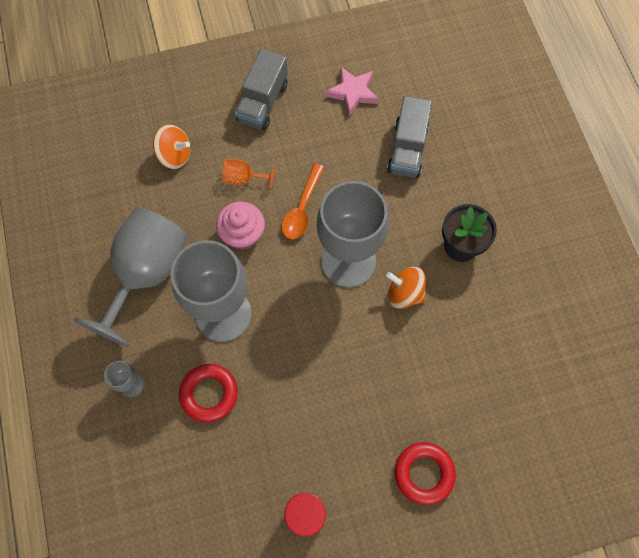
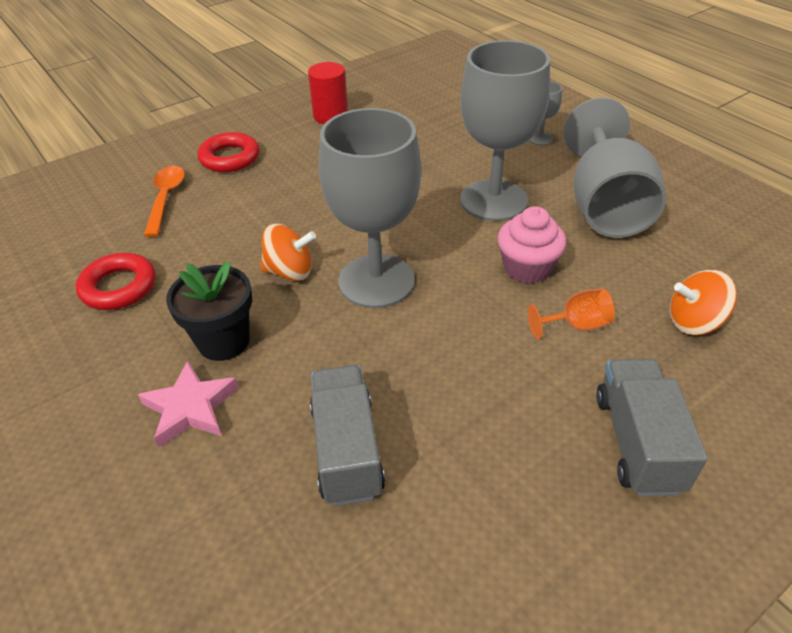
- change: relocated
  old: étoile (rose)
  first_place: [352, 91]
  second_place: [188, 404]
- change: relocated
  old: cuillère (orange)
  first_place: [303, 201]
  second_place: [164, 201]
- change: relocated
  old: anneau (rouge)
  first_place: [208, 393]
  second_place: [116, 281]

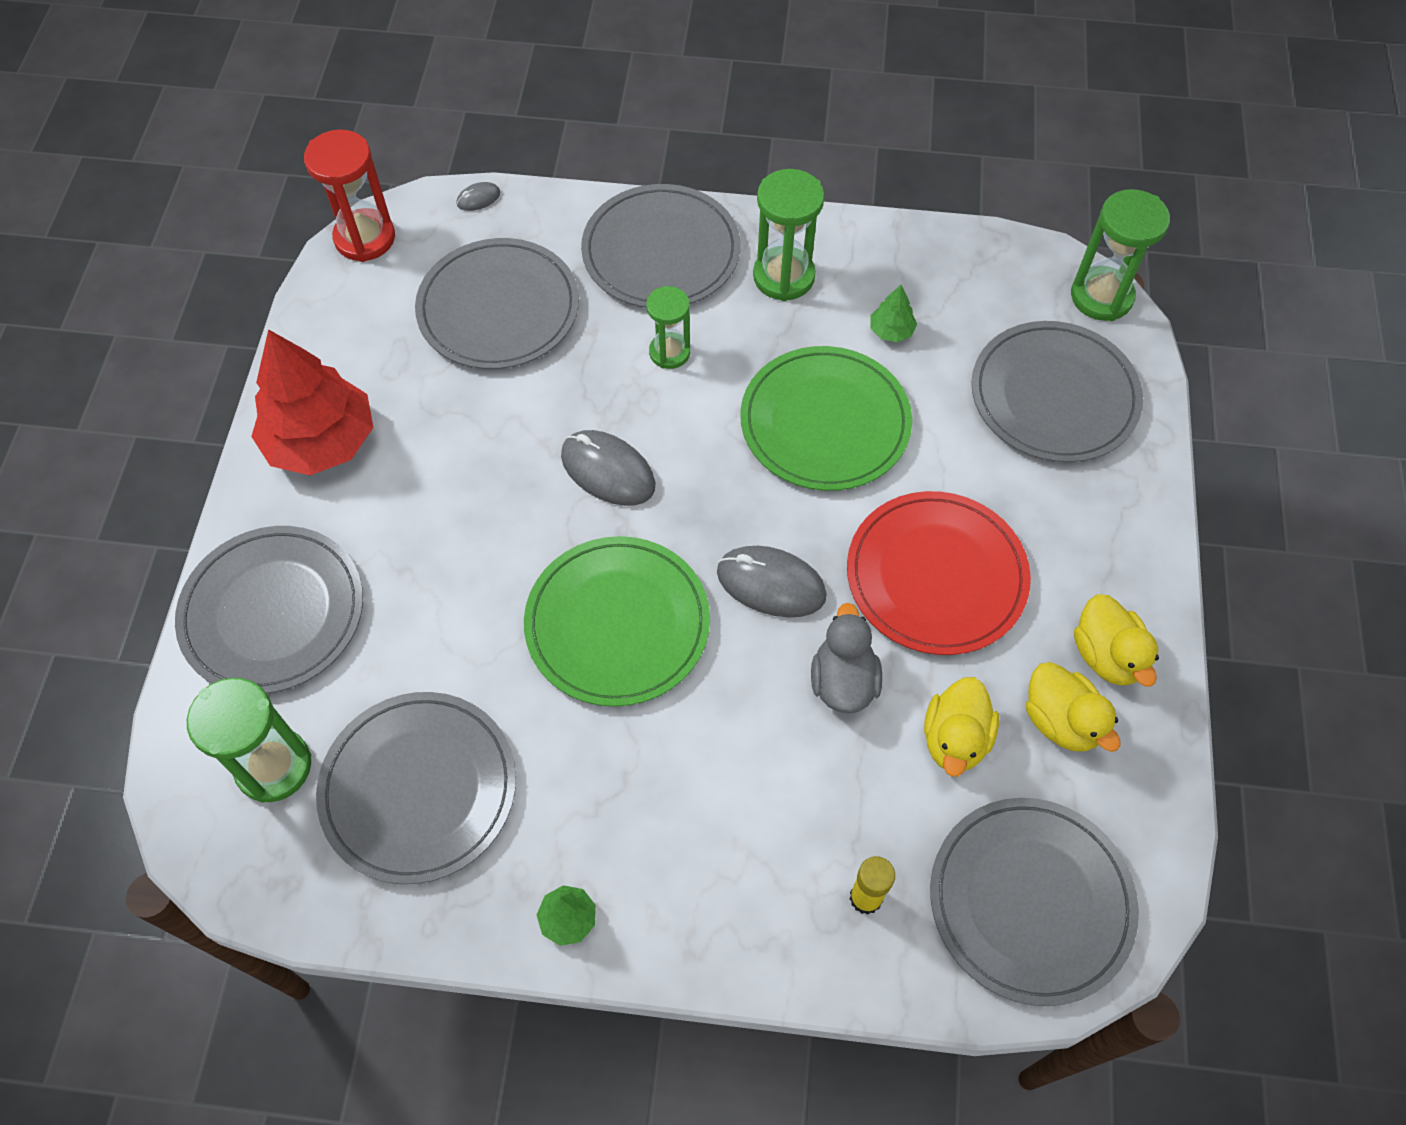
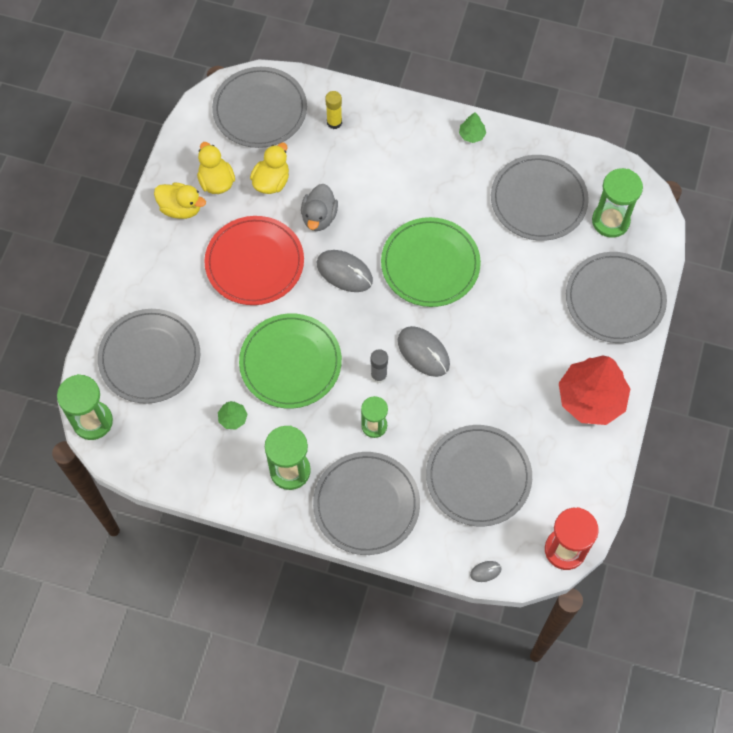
- change: spun
  old: canard (jaune)
  first_place: [1116, 640]
  second_place: [180, 200]
  degrees: 120
- change: appeared
  new: bâton de colle (gris)
  second_place: [379, 366]

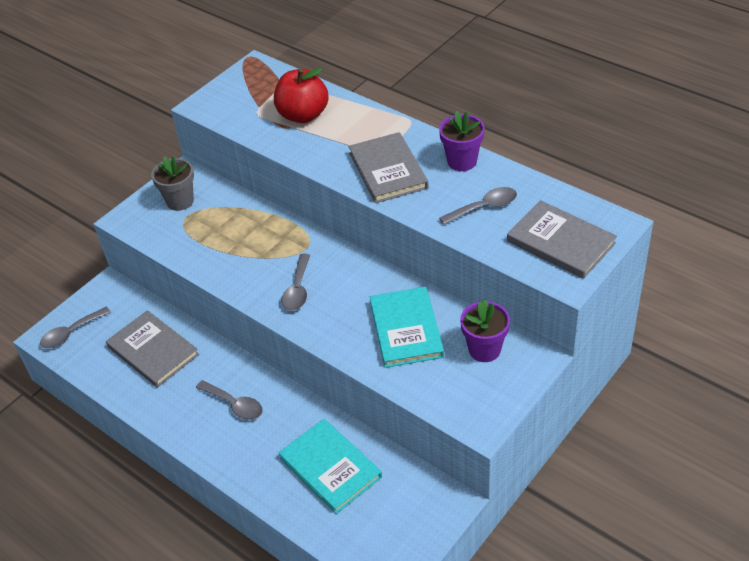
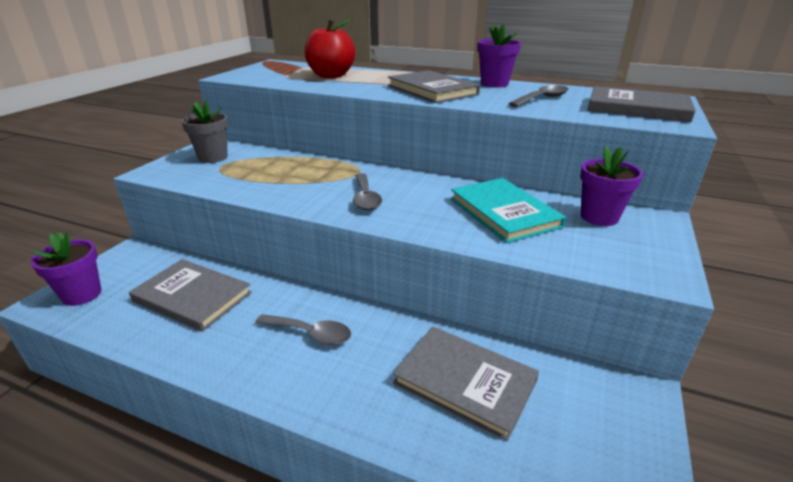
- change: exchanged
  old: cuillère (gris)
  new: pot de fleurs (violet)
  first_place: [75, 327]
  second_place: [66, 269]
- change: colour
  old: livre (turquoise)
  new: livre (gris)
  first_place: [330, 466]
  second_place: [466, 383]

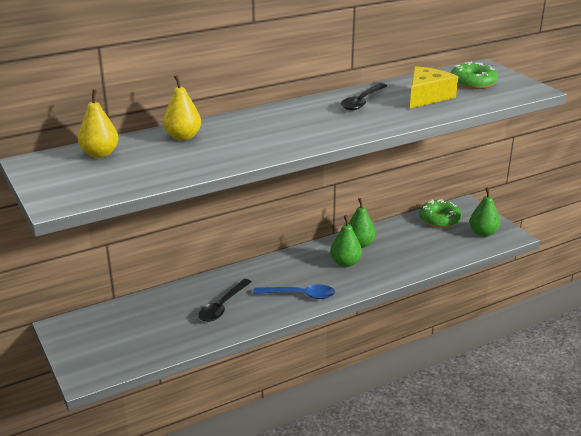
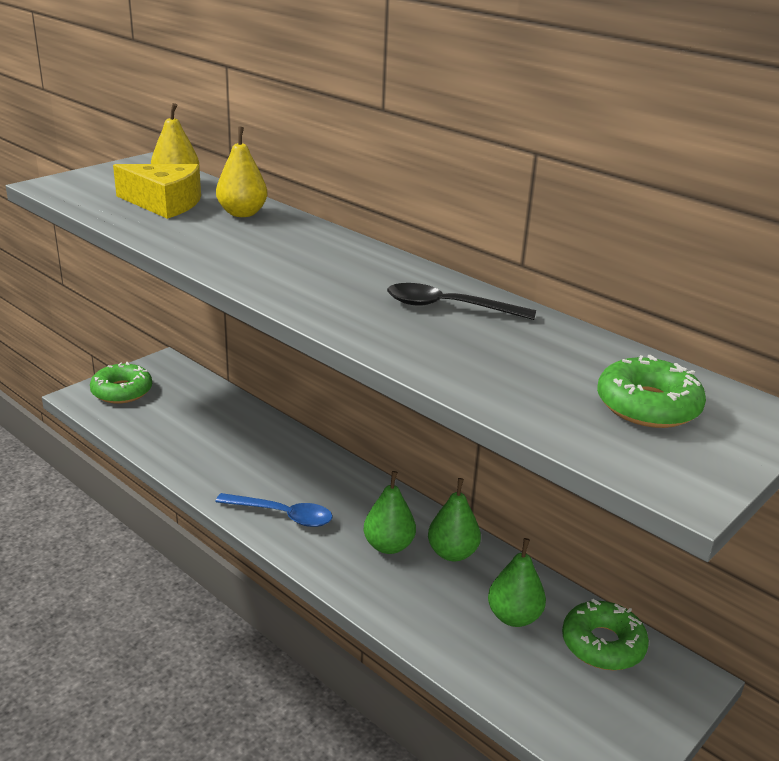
- change: relocated
  old: fromage (jaune)
  first_place: [434, 87]
  second_place: [157, 191]
- change: relocated
  old: poire (vert)
  first_place: [484, 212]
  second_place: [517, 582]
- change: missing
  old: cuillère (noir)
  first_place: [224, 300]
- change: spun
  old: cuillère (bleu)
  first_place: [294, 292]
  second_place: [274, 510]
  degrees: -60
- change: appeared
  new: beignet (vert)
  second_place: [121, 383]

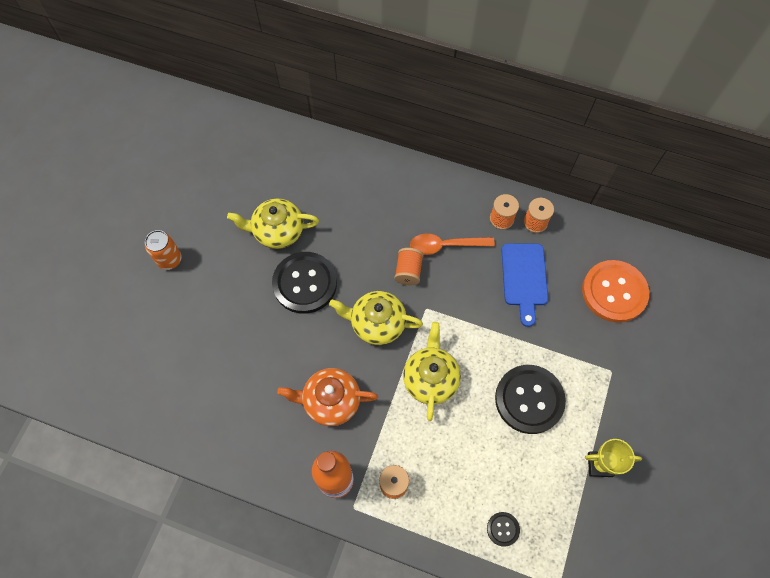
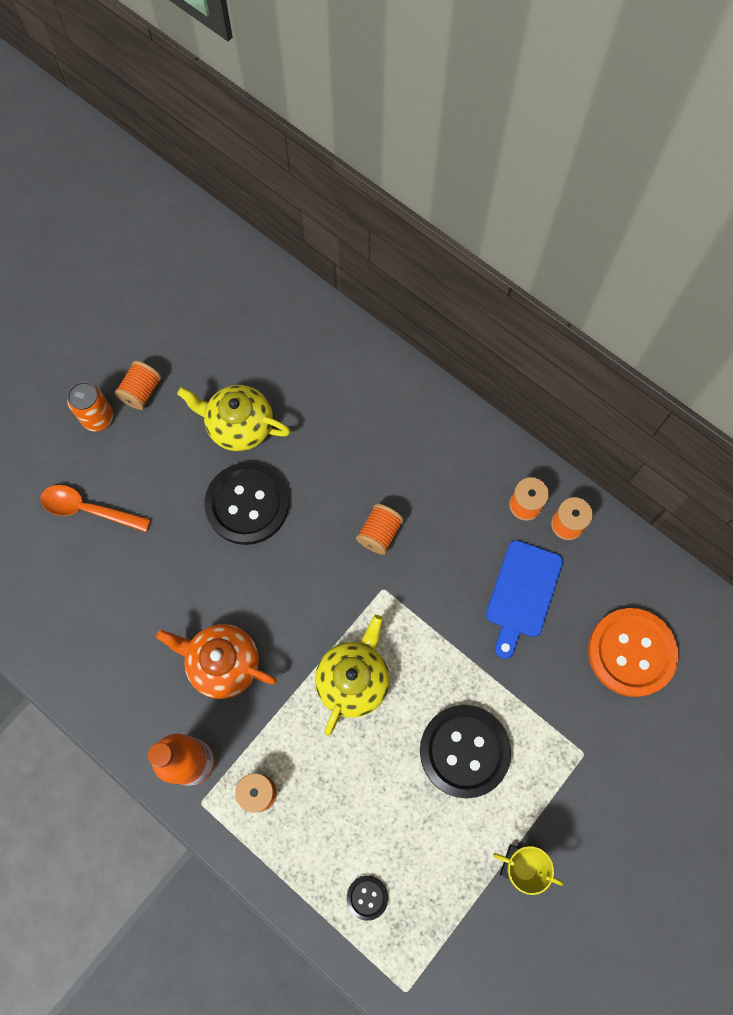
- change: relocated
  old: cuillère (orange)
  first_place: [452, 244]
  second_place: [95, 508]
- change: missing
  old: théière (jaune)
  first_place: [376, 318]
- change: appeared
  new: bobine (orange)
  second_place: [138, 385]

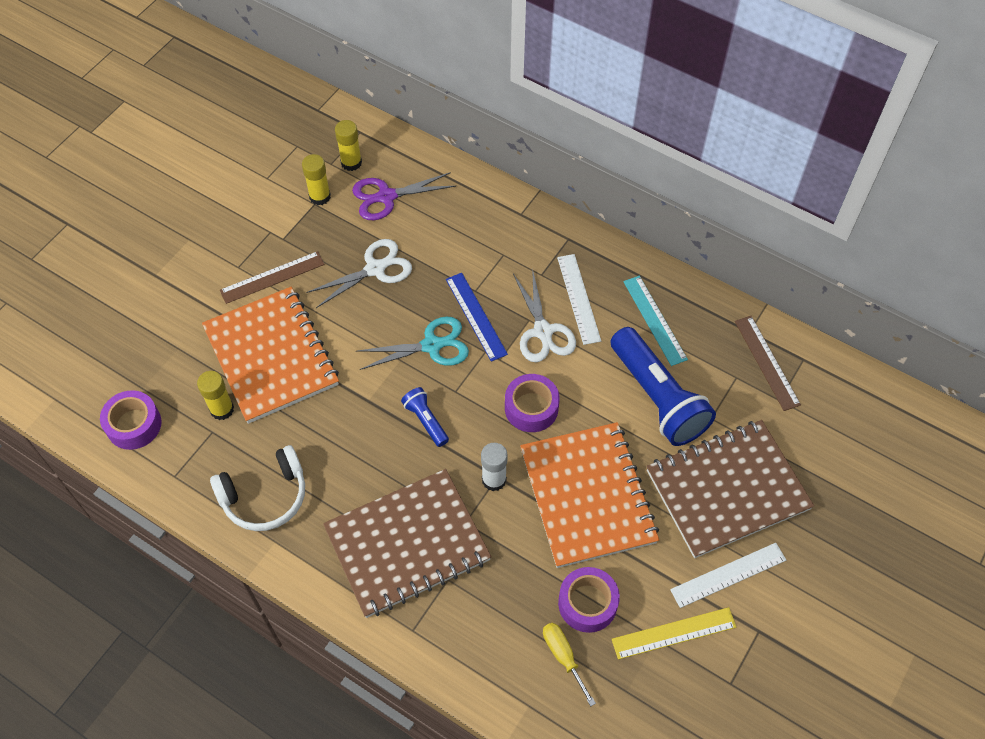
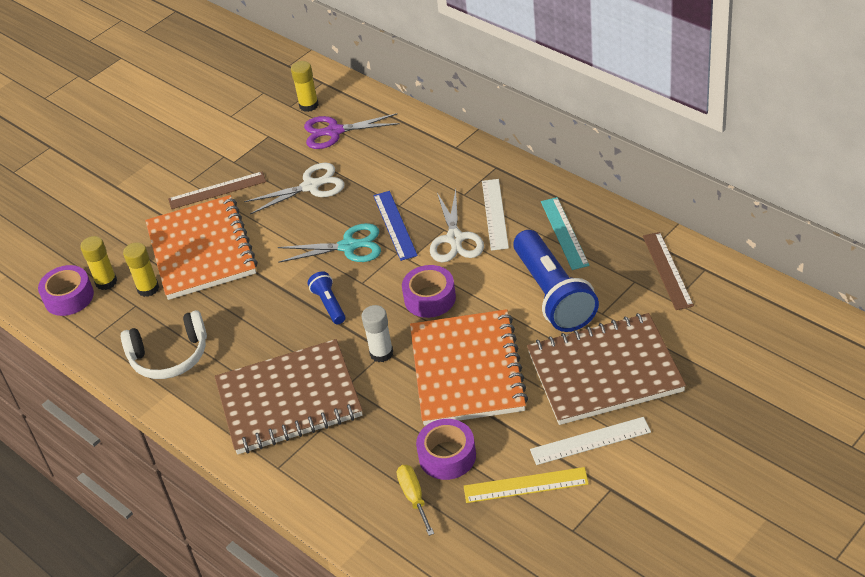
- change: relocated
  old: bâton de colle (jaune)
  first_place: [316, 179]
  second_place: [98, 263]

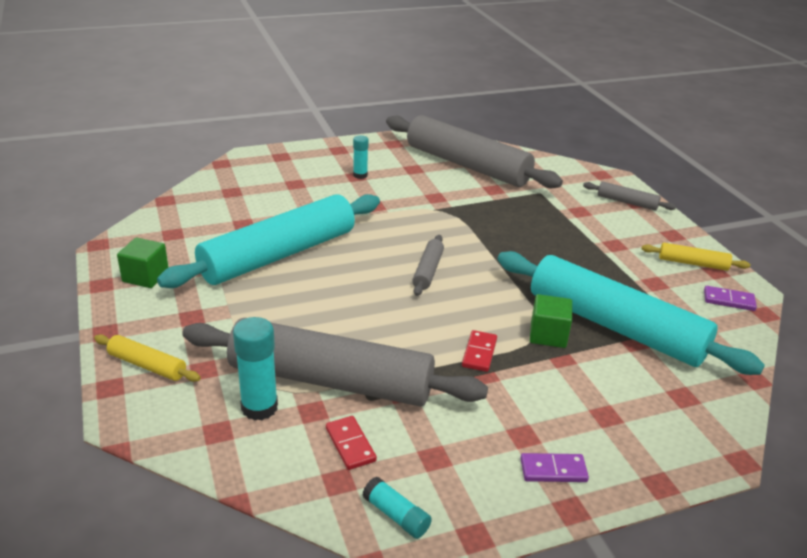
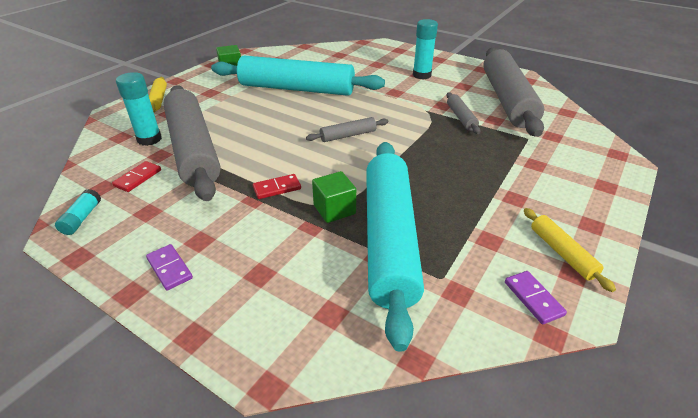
- change: size
  old: bâton de colle (turquoise)
  first_place: [361, 157]
  second_place: [425, 49]
  factor: 1.64
- change: relocated
  old: rouleau à pâtisserie (gris)
  first_place: [629, 196]
  second_place: [463, 113]

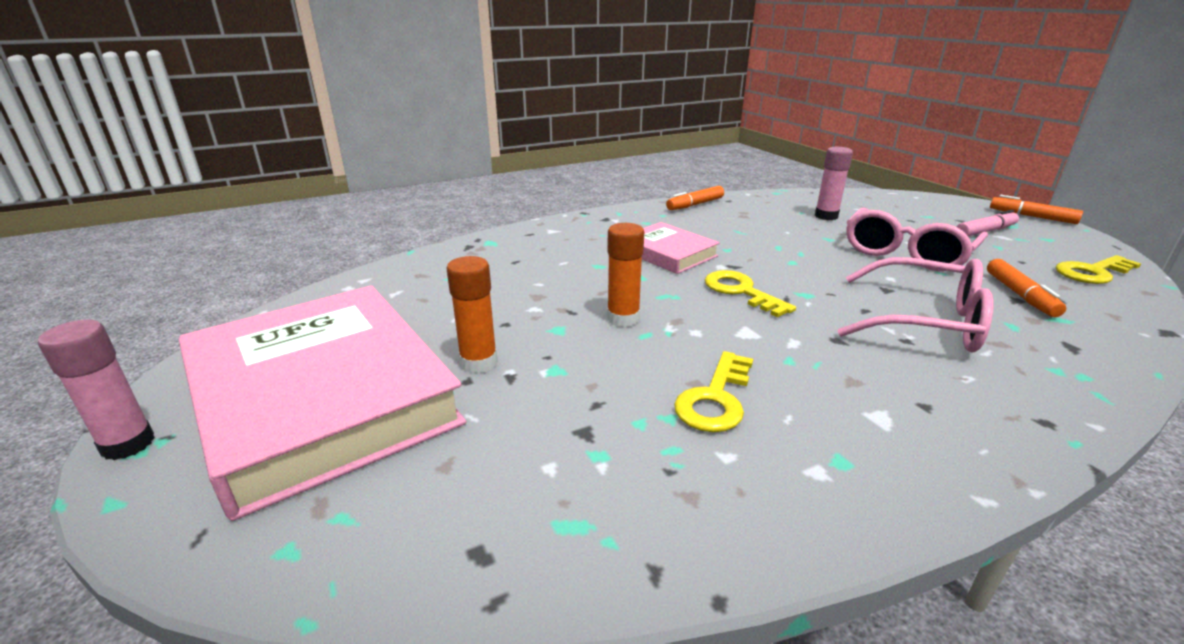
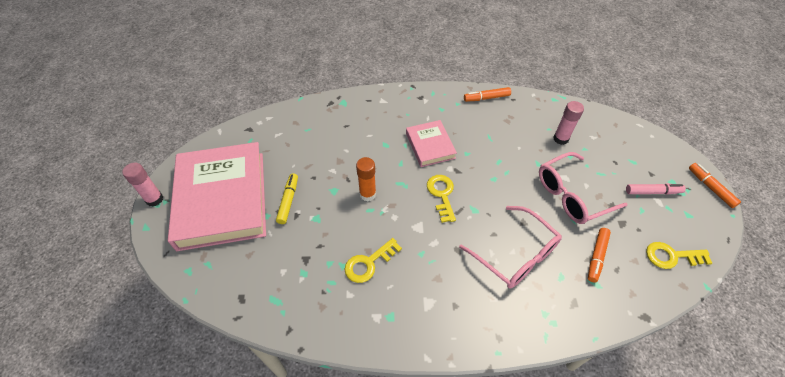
- change: exchanged
  old: bâton de colle (orange)
  new: feutre (jaune)
  first_place: [472, 314]
  second_place: [287, 198]

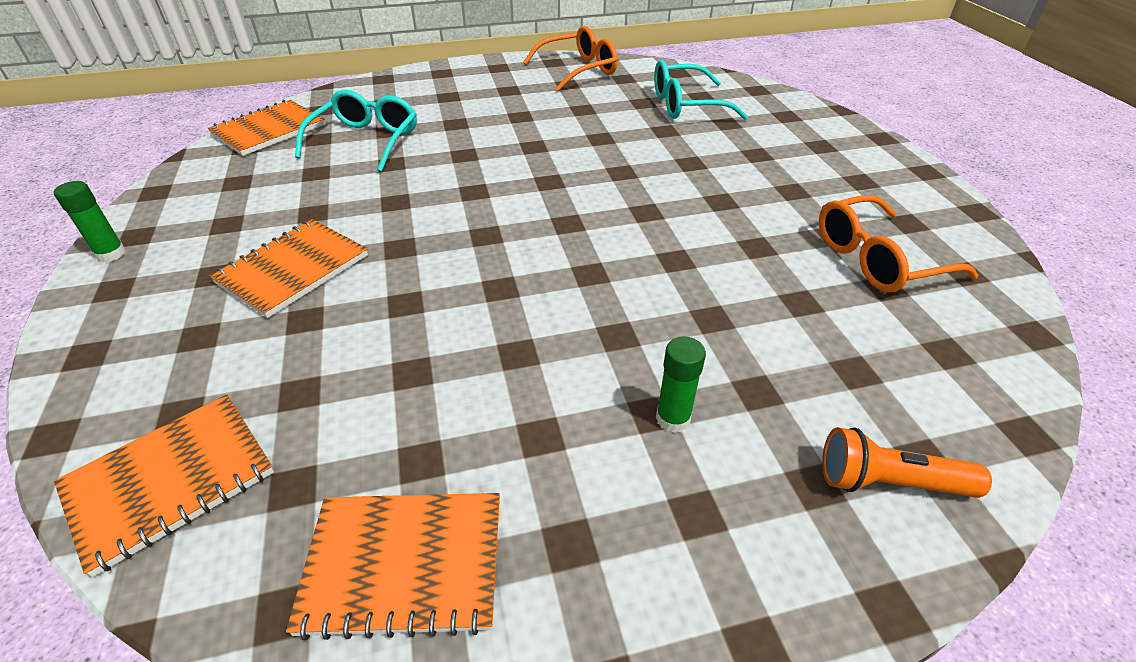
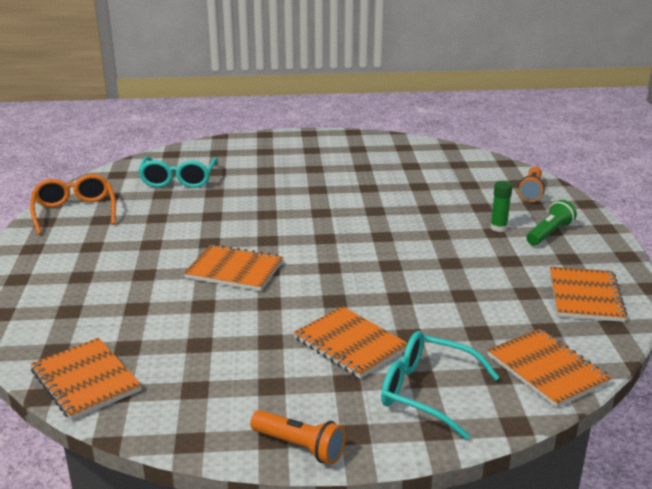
- change: relocated
  old: lunettes (turquoise)
  first_place: [356, 131]
  second_place: [440, 385]
- change: exchanged
  old: bâton de colle (vert)
  new: lampe de poche (orange)
  first_place: [90, 221]
  second_place: [298, 437]
- change: missing
  old: lunettes (orange)
  first_place: [898, 244]
- change: appeared
  new: lampe de poche (vert)
  second_place: [551, 223]
- change: appeared
  new: carnet (orange)
  second_place: [233, 267]

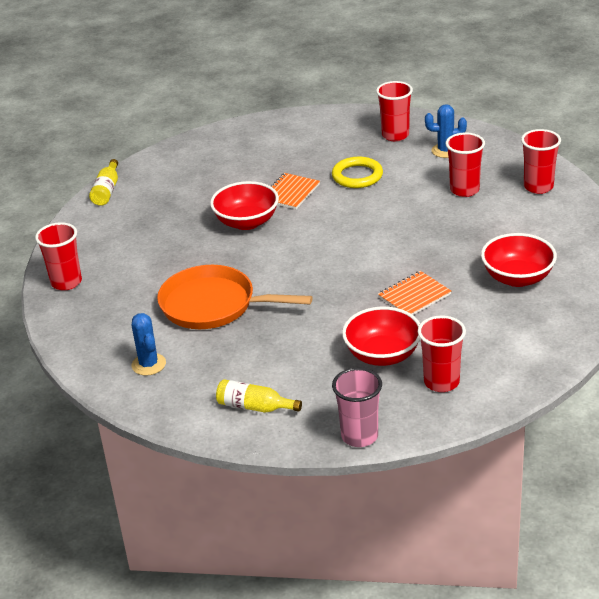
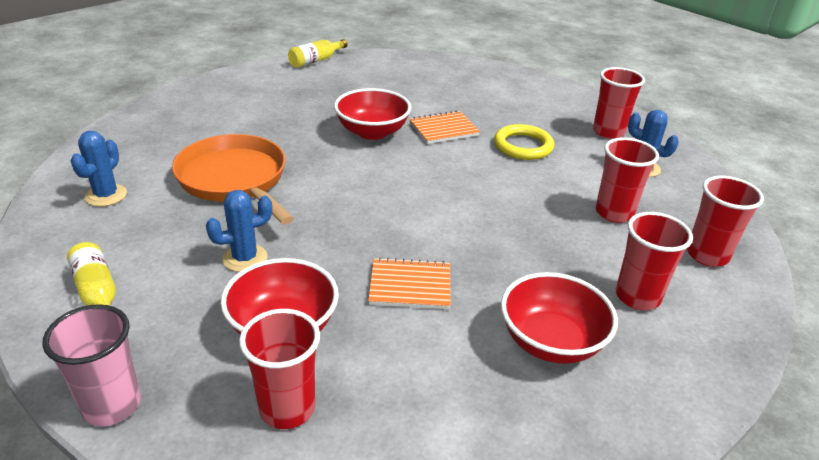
- change: relocated
  old: gobelet (rouge)
  first_place: [58, 256]
  second_place: [654, 261]
- change: appeared
  new: cactus (bleu)
  second_place: [239, 231]

